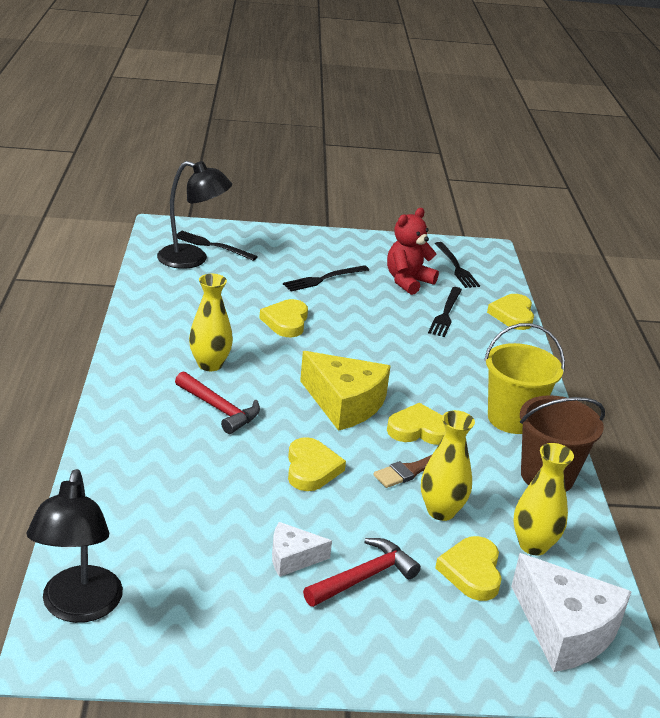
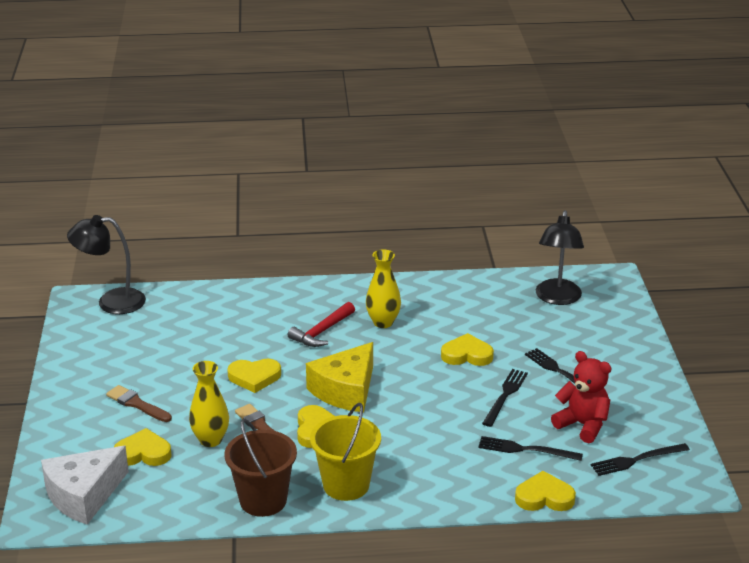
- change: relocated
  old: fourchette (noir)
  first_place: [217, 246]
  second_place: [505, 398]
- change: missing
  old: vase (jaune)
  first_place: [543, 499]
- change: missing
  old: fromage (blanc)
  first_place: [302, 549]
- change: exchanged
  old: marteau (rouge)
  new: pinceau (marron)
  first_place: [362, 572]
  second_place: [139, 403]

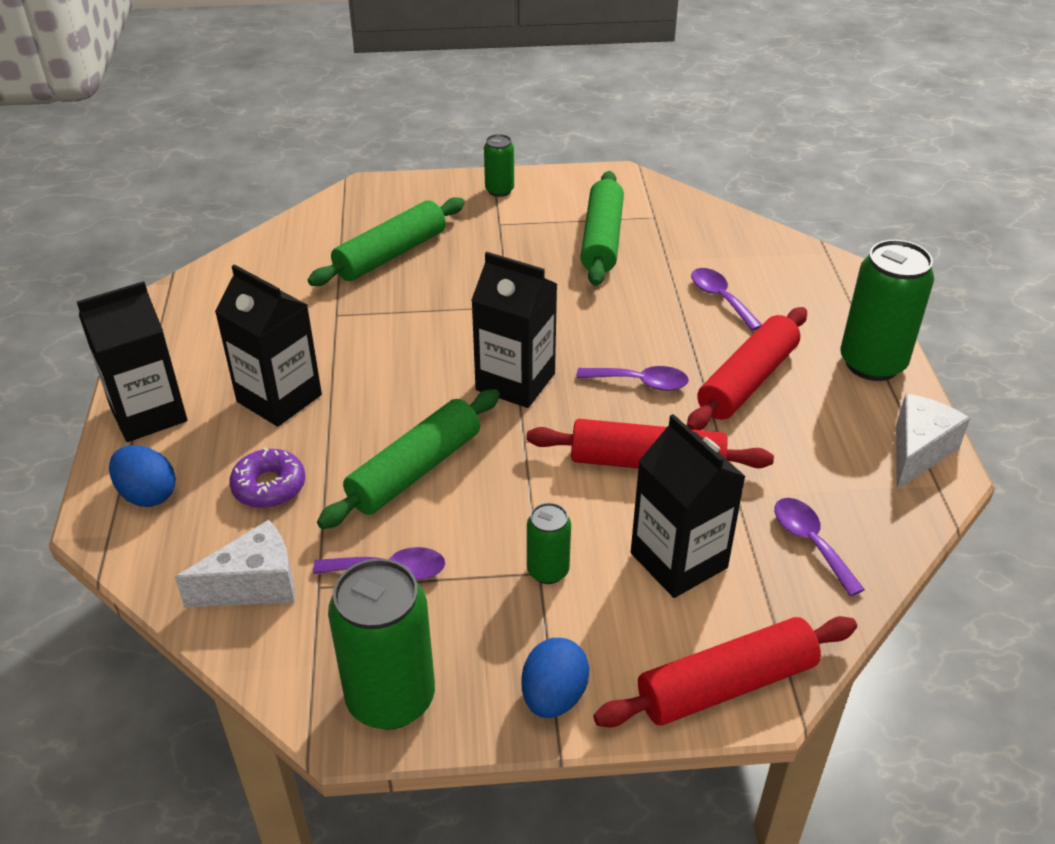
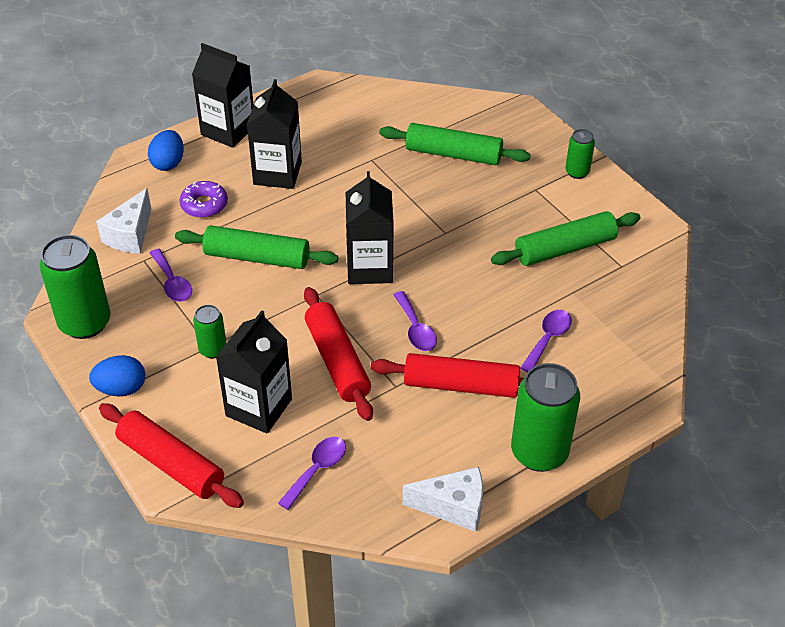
- change: spun
  old: fromage (blanc)
  first_place: [235, 564]
  second_place: [123, 221]
  degrees: 75

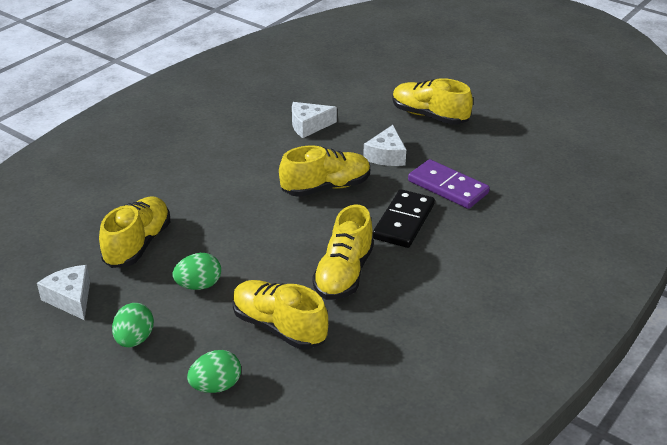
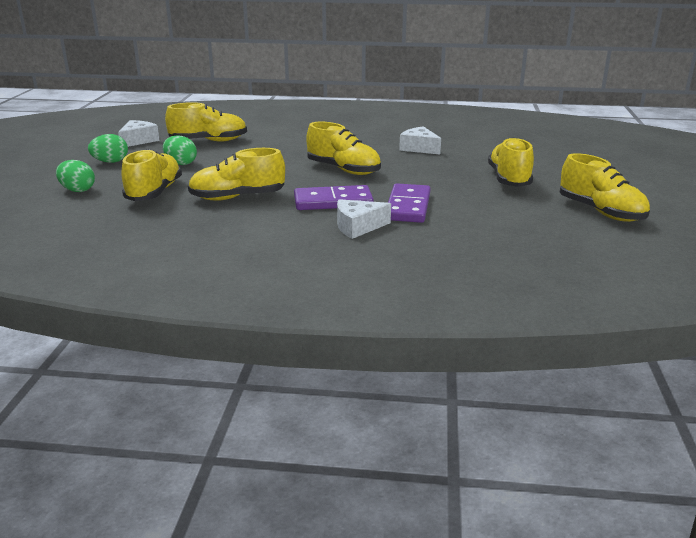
- change: relocated
  old: fromage (blanc)
  first_place: [384, 145]
  second_place: [364, 219]
- change: colour
  old: domino (noir)
  new: domino (violet)
  first_place: [404, 218]
  second_place: [334, 197]
- change: appeared
  new: chaussure (jaune)
  second_place: [605, 187]

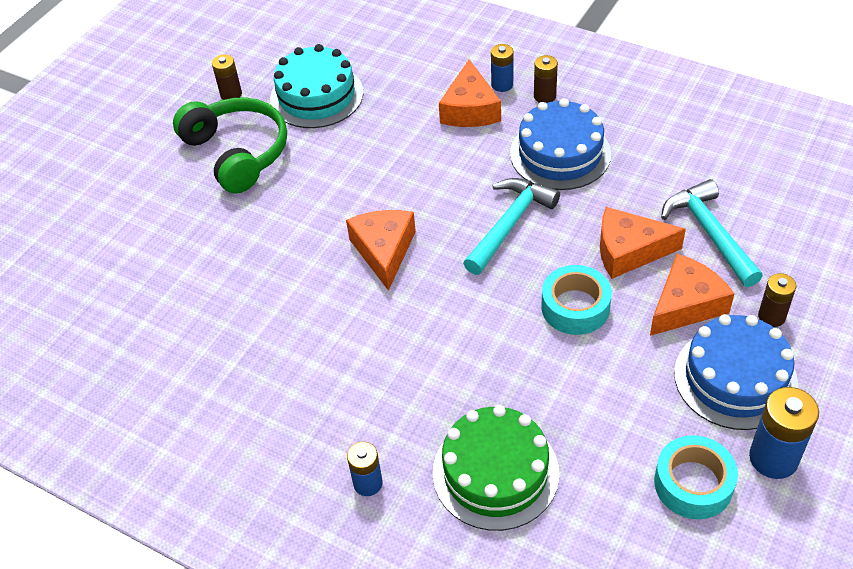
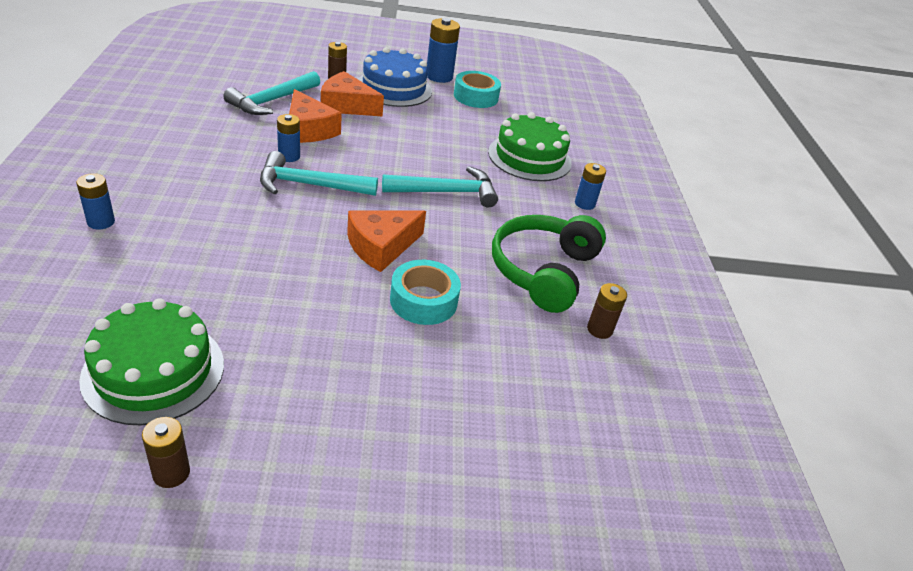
- change: colour
  old: gâteau (turquoise)
  new: gâteau (vert)
  first_place: [317, 86]
  second_place: [151, 361]
- change: relocated
  old: pile (marron)
  first_place: [546, 79]
  second_place: [607, 311]
- change: missing
  old: fromage (orange)
  first_place: [470, 93]
- change: relocated
  old: casque audio (vert)
  first_place: [230, 145]
  second_place: [549, 264]
- change: missing
  old: gâteau (bleu)
  first_place: [560, 144]
- change: relocated
  old: ruban adhésif (turquoise)
  first_place: [576, 300]
  second_place: [425, 292]
- change: appeared
  new: pile (bleu)
  second_place: [288, 138]
- change: appeared
  new: marteau (turquoise)
  second_place: [440, 186]

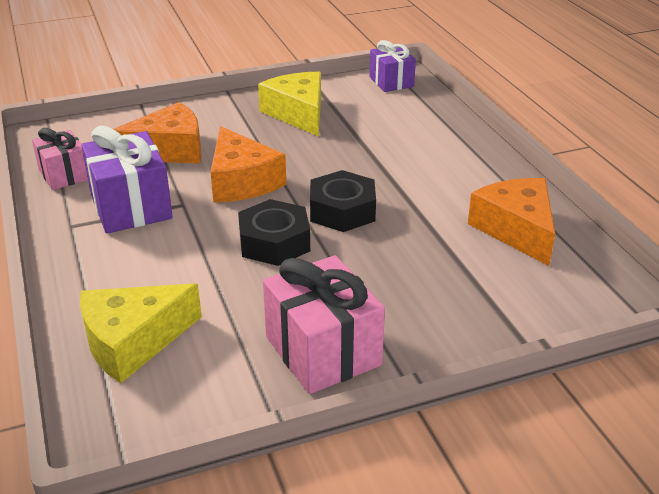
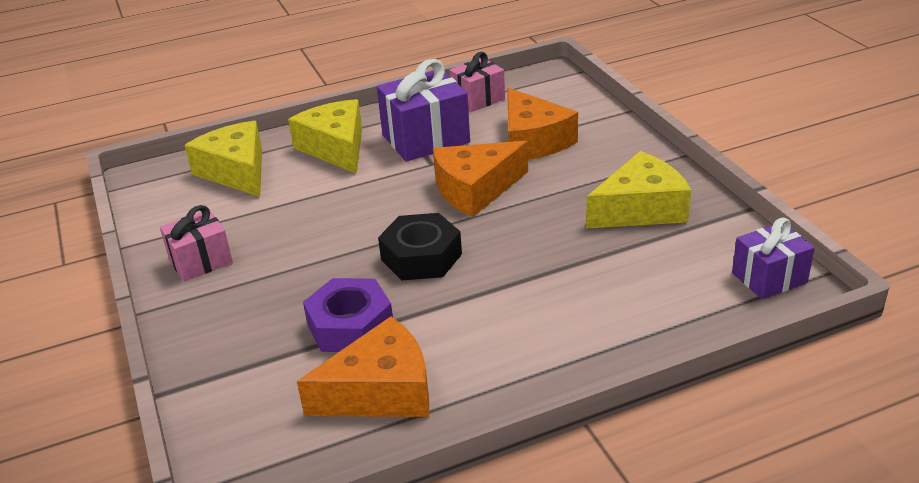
- change: missing
  old: écrou (noir)
  first_place: [274, 232]
- change: size
  old: cadeau (rose)
  first_place: [324, 324]
  second_place: [196, 243]
  factor: 0.63
- change: appeared
  new: fromage (jaune)
  second_place: [325, 136]
- change: appeared
  new: écrou (violet)
  second_place: [348, 315]

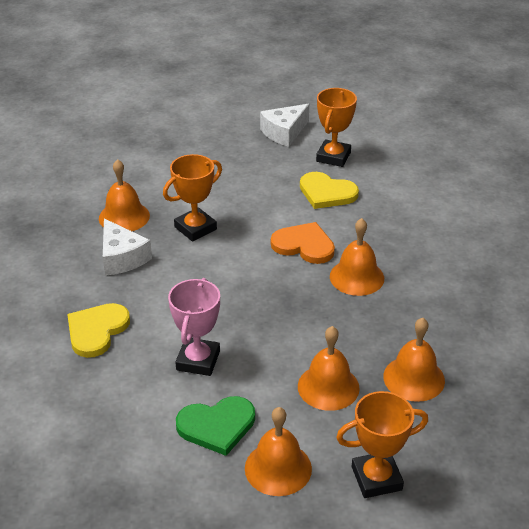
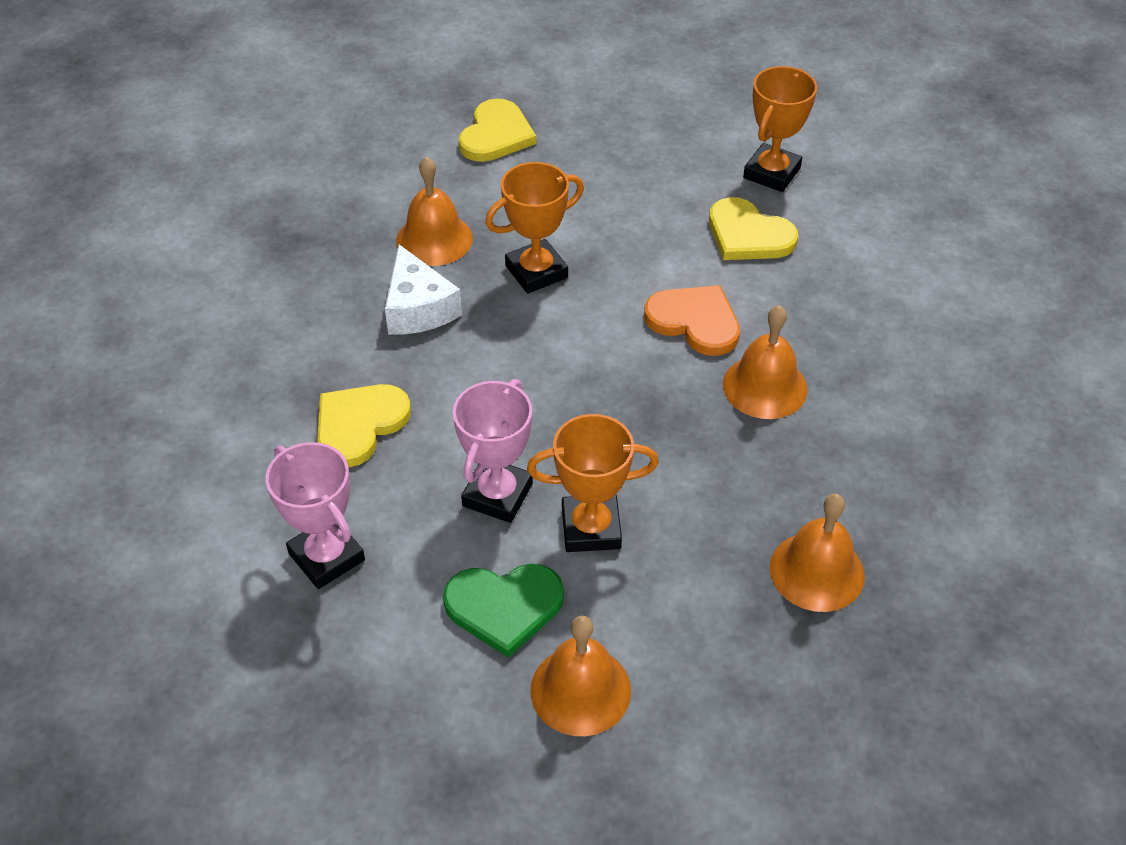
- change: missing
  old: fromage (blanc)
  first_place: [284, 125]
- change: missing
  old: cloche (orange)
  first_place: [329, 368]
- change: relocated
  old: trophée (orange)
  first_place: [382, 444]
  second_place: [593, 483]
- change: appeared
  new: cœur (jaune)
  second_place: [497, 130]
- change: appeared
  new: trophée (rose)
  second_place: [315, 515]

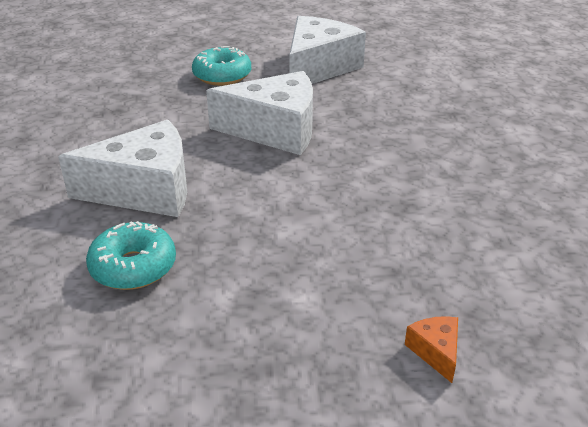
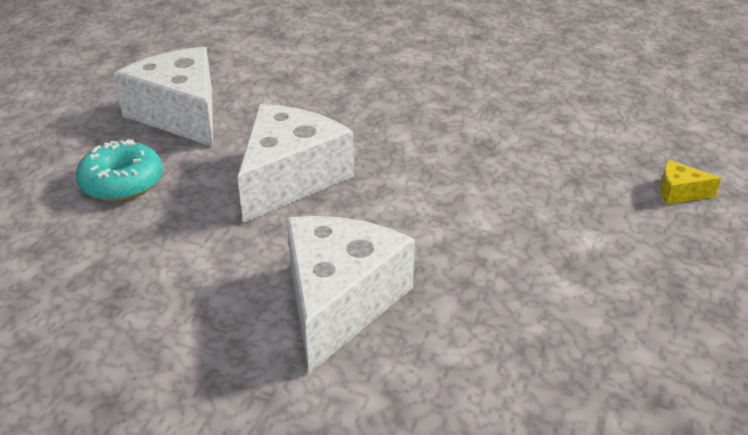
- change: missing
  old: beignet (turquoise)
  first_place: [131, 255]
- change: colour
  old: fromage (orange)
  new: fromage (jaune)
  first_place: [431, 349]
  second_place: [690, 182]

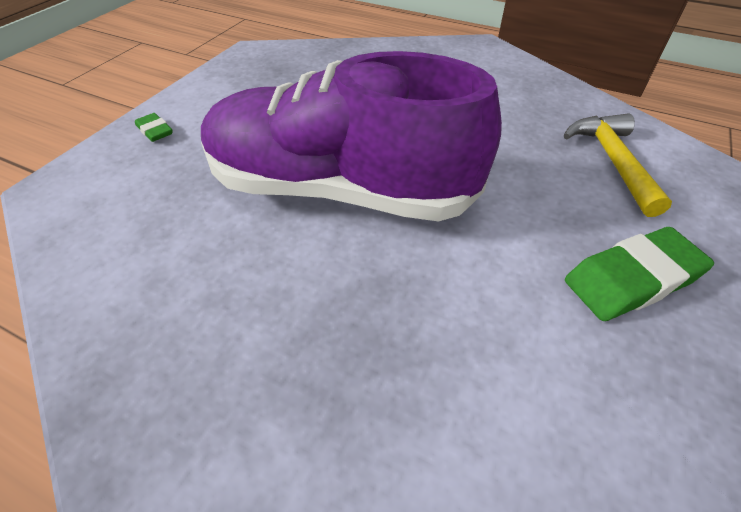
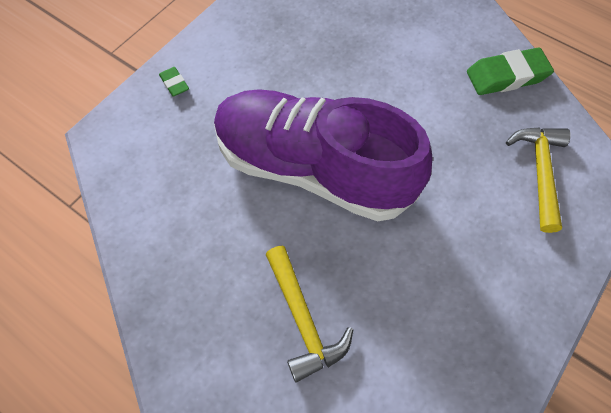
- change: relocated
  old: gomme (vert)
  first_place: [639, 274]
  second_place: [510, 71]
- change: appeared
  new: marteau (jaune)
  second_place: [309, 314]

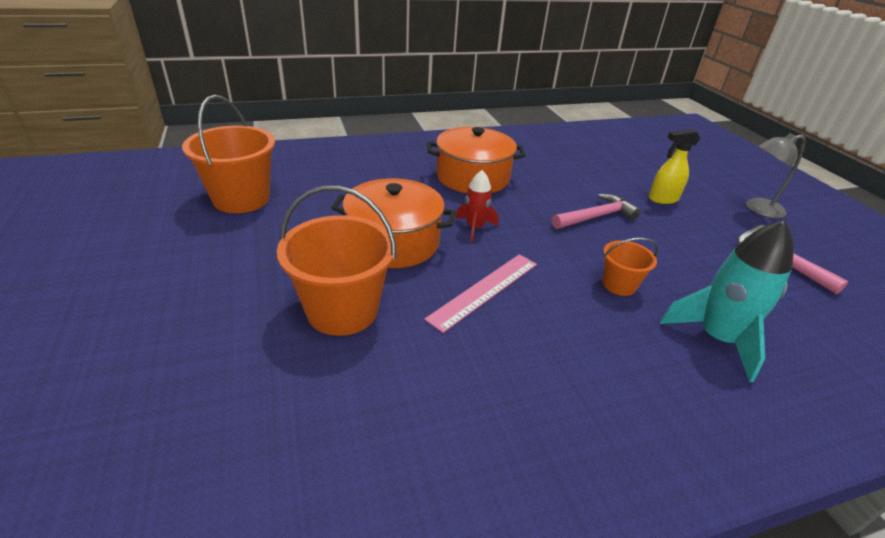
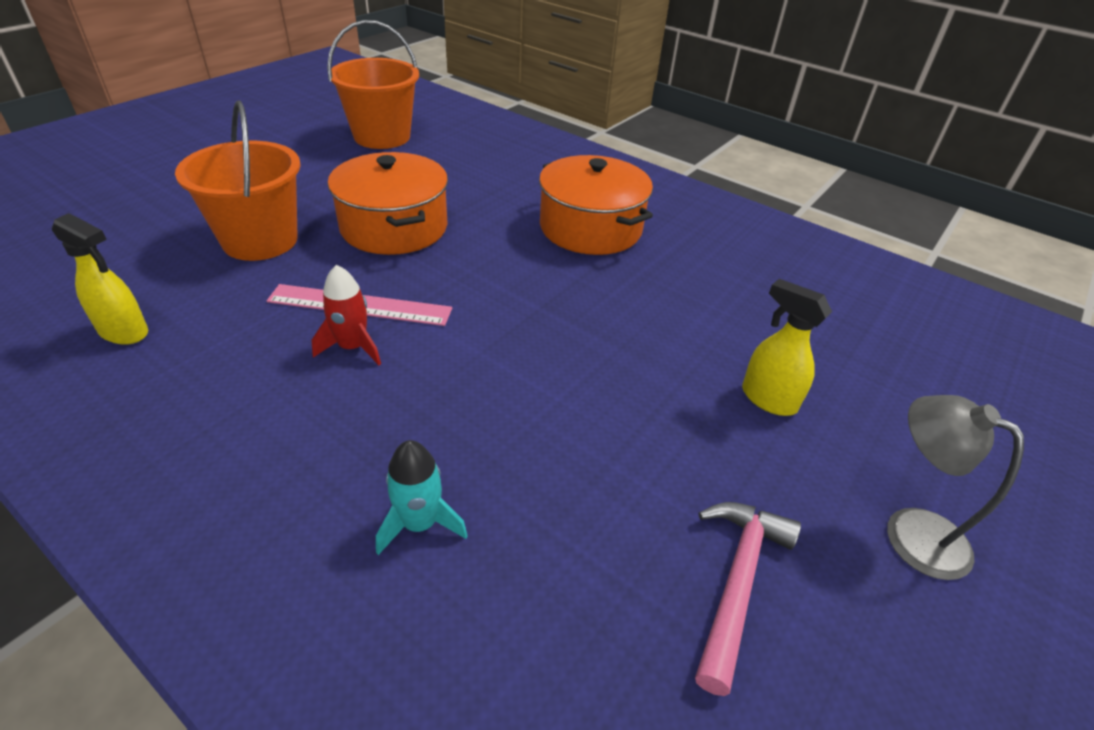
- change: relocated
  old: fusée (rouge)
  first_place: [477, 206]
  second_place: [346, 315]
- change: missing
  old: marteau (rose)
  first_place: [596, 211]
- change: size
  old: fusée (turquoise)
  first_place: [727, 301]
  second_place: [422, 497]
  factor: 0.58
- change: missing
  old: seau (orange)
  first_place: [630, 266]
- change: appeared
  new: vaporisateur (jaune)
  second_place: [100, 279]

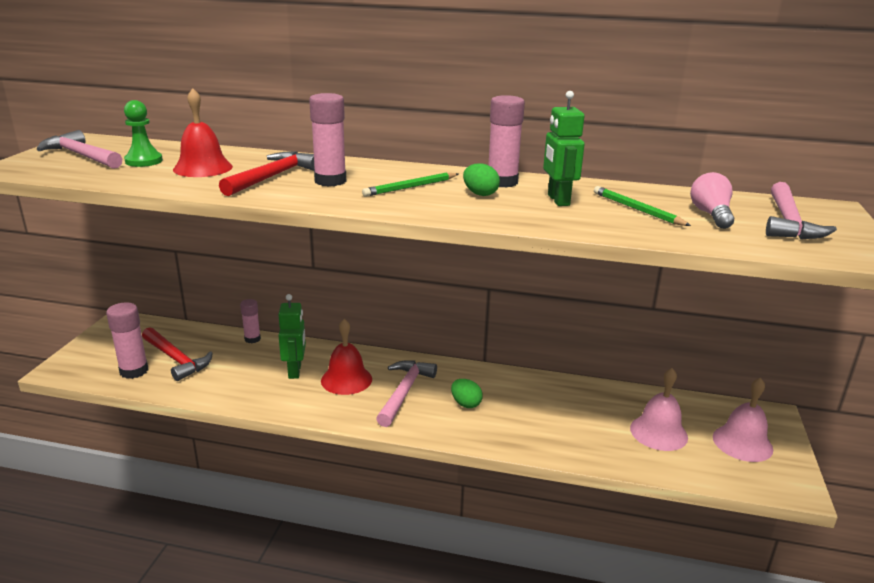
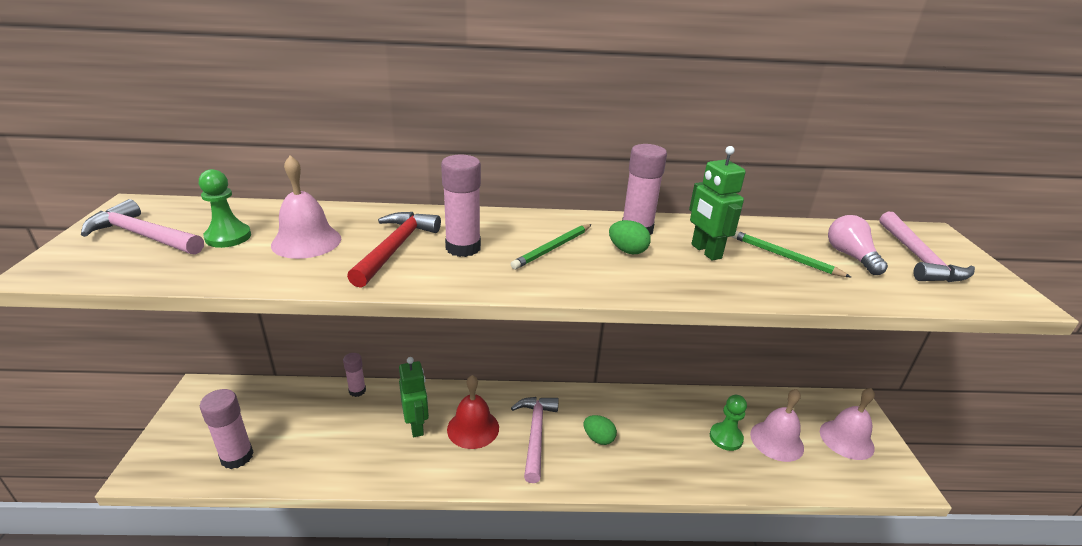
- change: colour
  old: cloche (rouge)
  new: cloche (rose)
  first_place: [203, 132]
  second_place: [306, 207]
- change: missing
  old: marteau (rouge)
  first_place: [177, 354]
- change: appeared
  new: pion (vert)
  second_place: [728, 423]

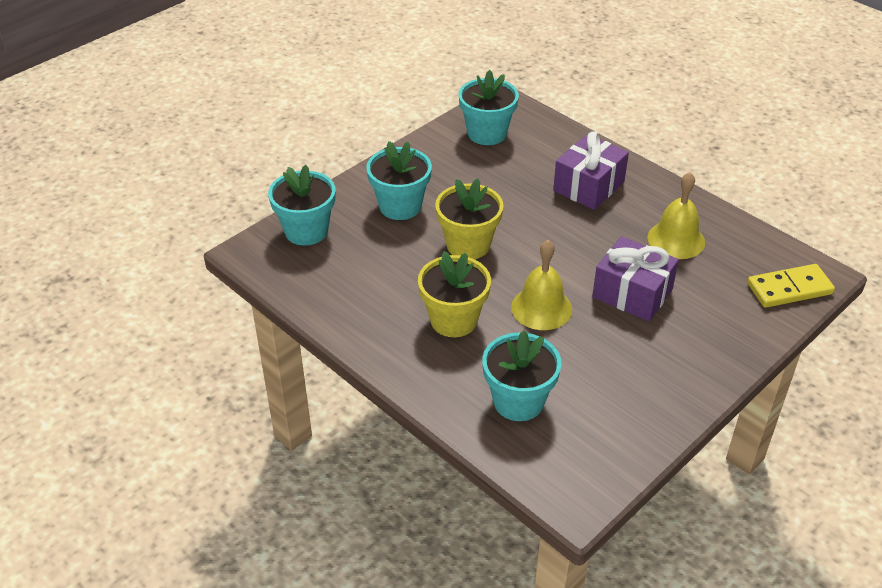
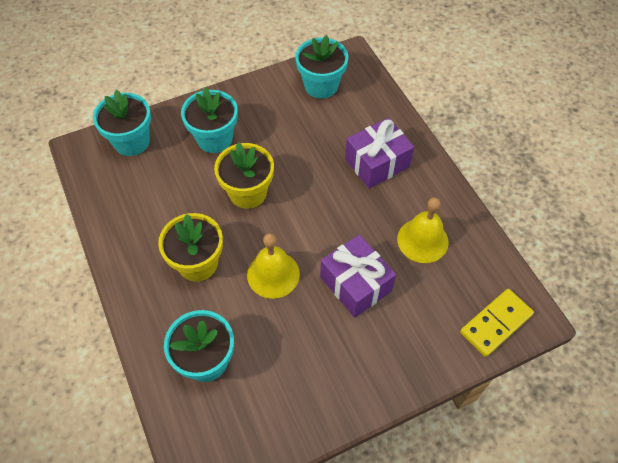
- change: spun
  old: domino (jaune)
  first_place: [791, 286]
  second_place: [497, 323]
  degrees: -45

